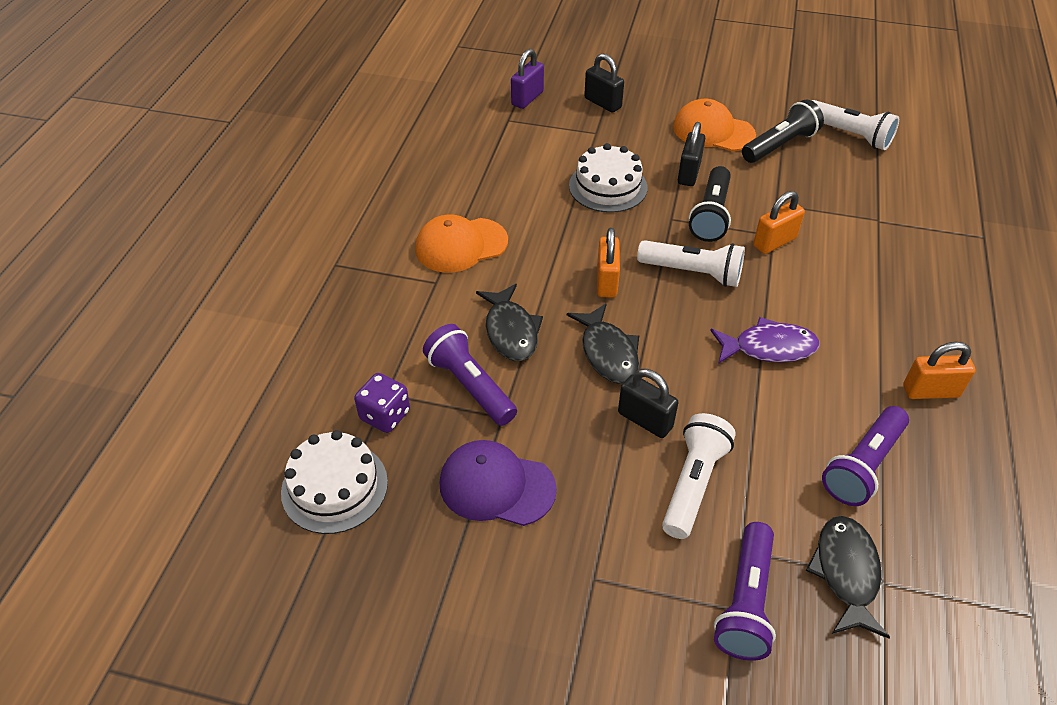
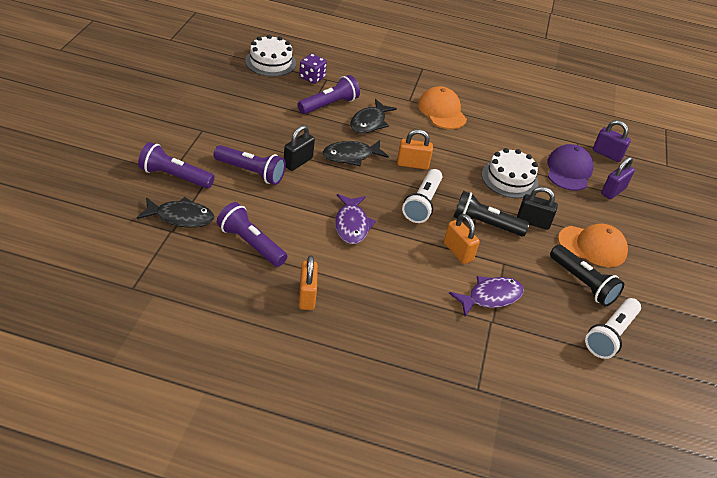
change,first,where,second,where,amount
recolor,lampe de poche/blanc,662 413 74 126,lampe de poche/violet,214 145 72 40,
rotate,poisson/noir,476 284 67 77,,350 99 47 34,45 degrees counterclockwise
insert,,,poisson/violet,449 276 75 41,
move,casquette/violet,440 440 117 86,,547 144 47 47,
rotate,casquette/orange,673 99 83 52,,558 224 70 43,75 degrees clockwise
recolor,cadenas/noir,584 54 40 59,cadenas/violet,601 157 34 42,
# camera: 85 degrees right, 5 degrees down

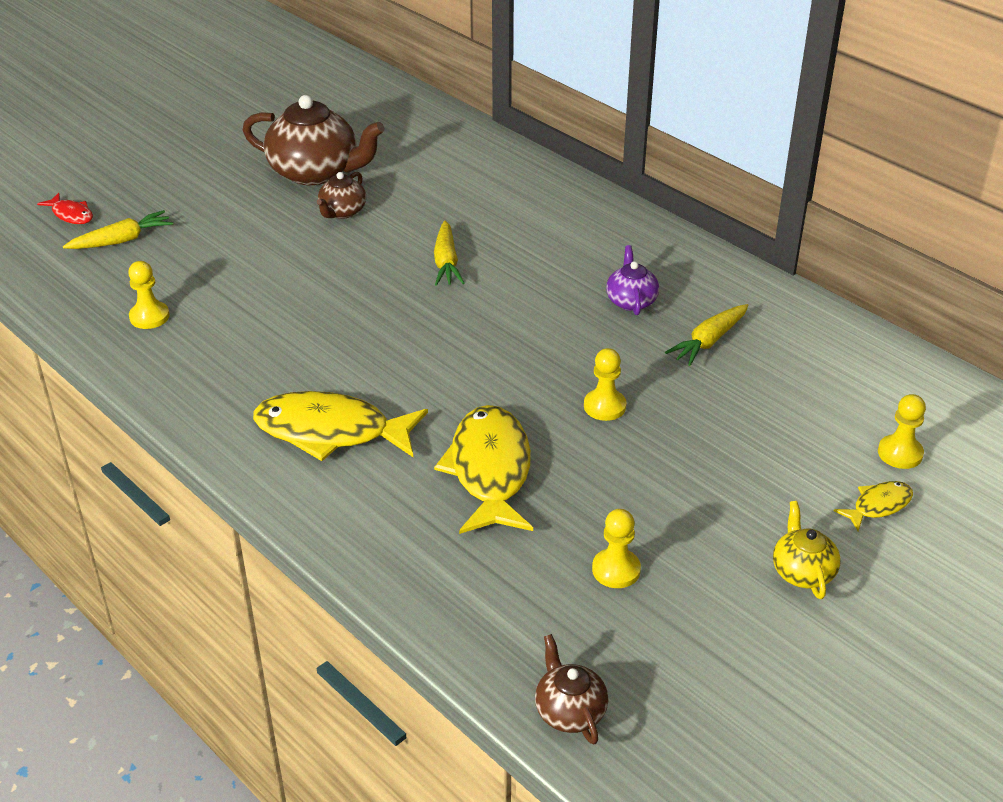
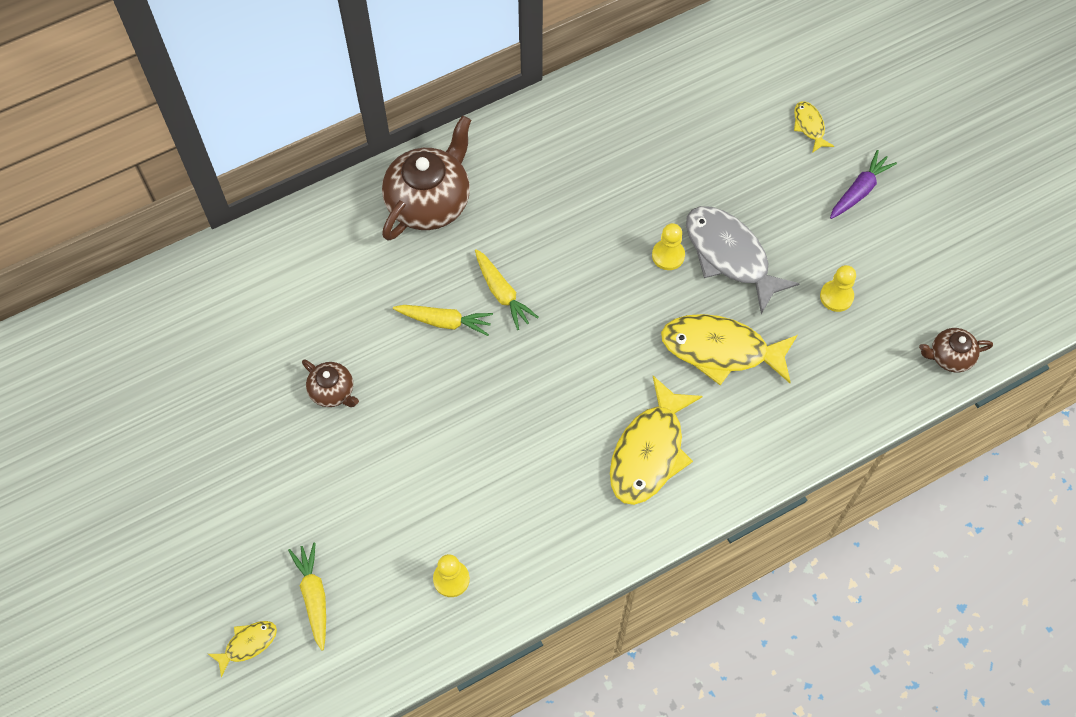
change,first,where,second,where,amount
recolor,poisson/rouge,37 193 56 31,poisson/jaune,208 621 69 56,
move,théière/marron,243 95 141 90,,382 116 89 125,
move,carotte/jaune,665 304 84 62,,475 249 64 81,
insert,,,poisson/gris,686 206 114 108,
replace,théière/jaune,773 501 68 98,carotte/violet,830 150 67 69,
delete,théière/violet,606 245 53 70,,,
delete,pion/jaune,878 394 48 75,,,
# camera: 75 degrees left, 25 degrees up

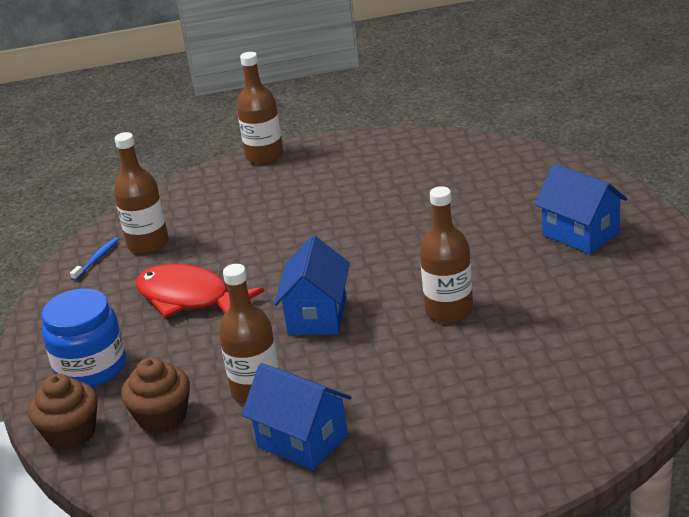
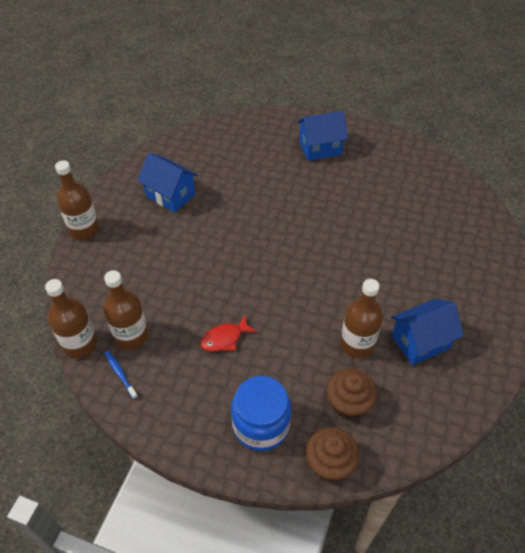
change,first,where,second,where,amount
move,bouteille/marron,420 186 53 137,,45 279 52 79,
move,maison/bleu,274 236 76 99,,138 153 60 60,
resize,poisson/rouge,136 264 128 53,,200 315 57 37,x0.56
# camera: 65 degrees left, 20 degrees up

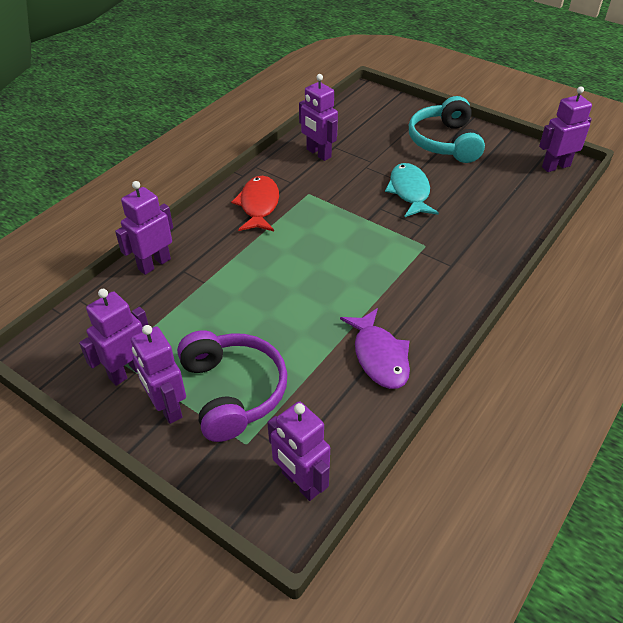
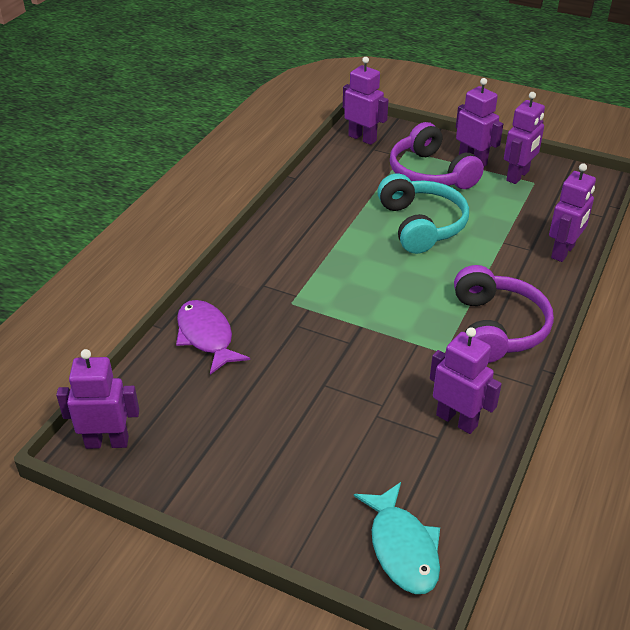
change,first,where,second,where,amount
rotate,robot/violet,539 86 53 86,,56 349 83 100,150 degrees counterclockwise
move,poisson/violet,340 308 70 81,,176 300 74 75,
move,poisson/turquoise,385 163 54 54,,354 482 86 112,
move,casque audio/turquoise,409 96 76 67,,377 174 92 80,
replace,poisson/rouge,231 176 48 55,casque audio/violet,454 265 100 98,
# camera: 170 degrees right, 5 degrees down

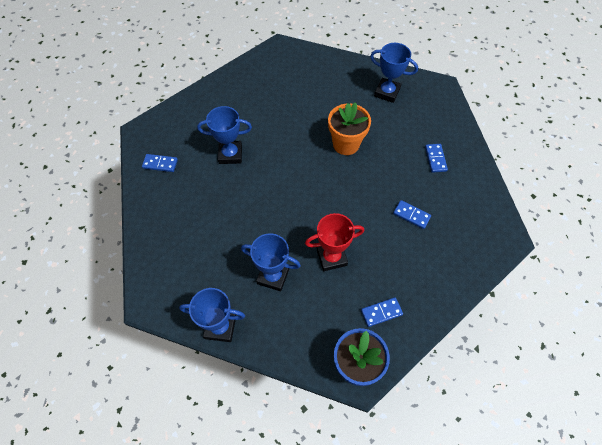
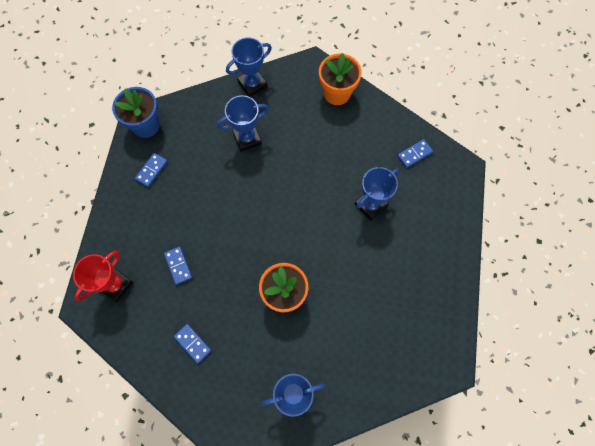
change,first,where,second,where,amount
move,trophée/rouge,305 213 59 58,,73 251 60 51,
rotate,domino/bleu,393 200 38 29,,164 246 28 39,75 degrees clockwise
insert,,,pot de fleurs/orange,319 53 43 52,
# camera: 140 degrees right, 10 degrees up

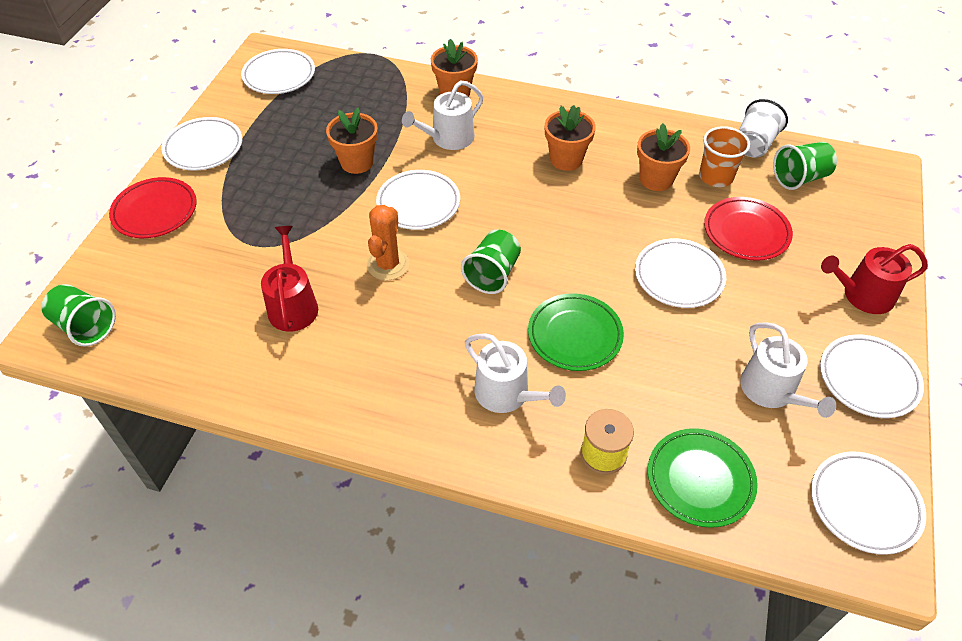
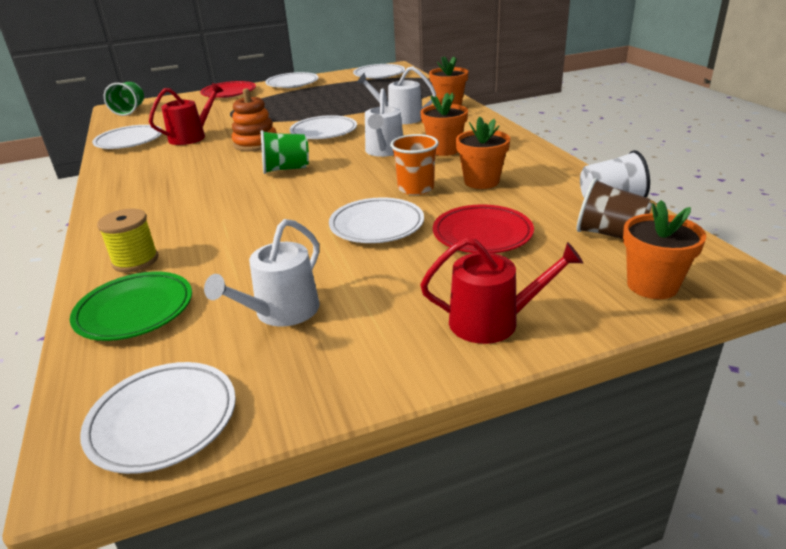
change,first,where,second,where,amount
move,assiette/blanc,820 334 104 84,,92 125 70 24,
replace,cactus/orange,367 205 42 75,jouet à empiler/orange,232 88 45 63,
move,arrosoir/blanc,465 334 101 79,,365 88 38 69,
move,gobelet/orange,699 126 51 61,,390 134 49 61,
rotate,arrosoir/rouge,821 244 107 70,,420 238 163 106,135 degrees clockwise
recolor,gobelet/vert,773 142 64 48,gobelet/marron,577 178 75 61,
move,pot de fleurs/orange,326 108 52 66,,623 200 84 99,
delete,assiette/vert,528 293 96 78,,,
# camera: 55 degrees right, 20 degrees down

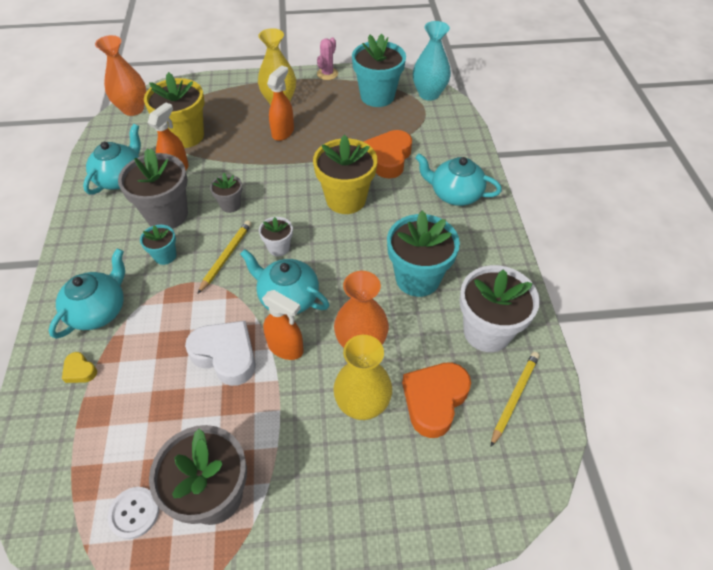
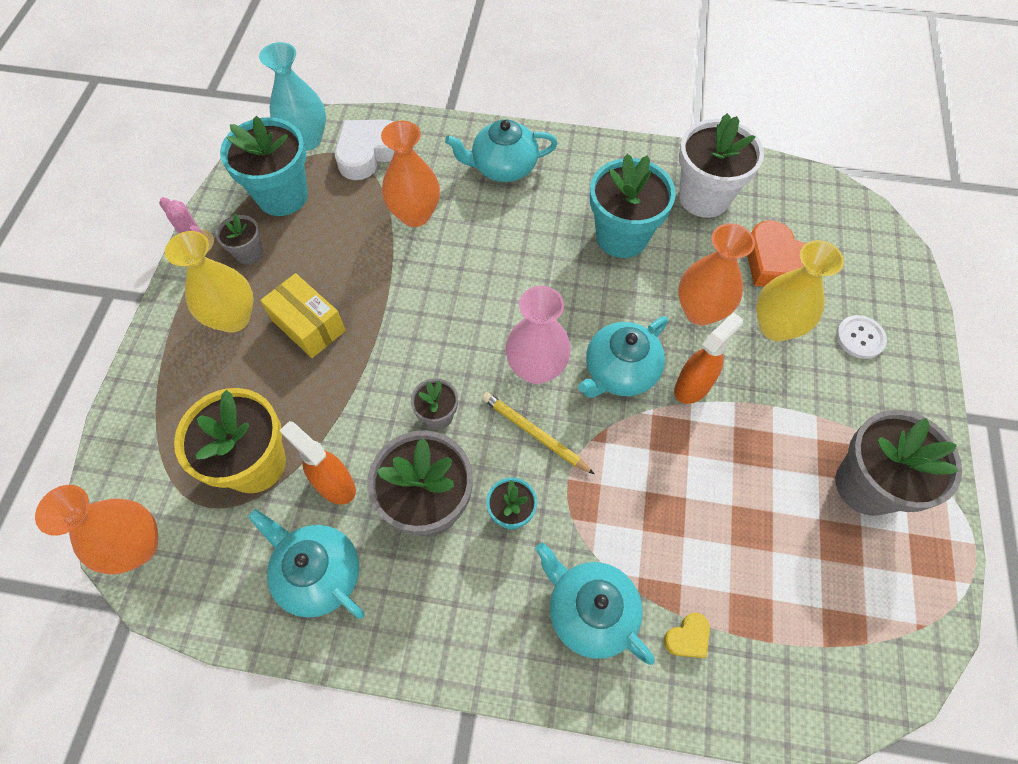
change,first,where,second,where,amount
insert,,,pot de fleurs/gris,216 213 47 52,
replace,vaporisateur/orange,267 65 27 76,boîte/jaune,260 273 86 85,
move,cœur/blanc,185 321 71 65,,335 119 60 61,
replace,cœur/orange,363 130 49 48,vase/orange,381 121 59 106,
rotate,théière/turquoise,415 153 87 53,,445 119 113 63,45 degrees clockwise
replace,pot de fleurs/blanc,259 217 34 39,vase/rose,505 286 66 98,
move,bouton/blanc,107 487 52 52,,836 315 51 44,
delete,pot de fleurs/jaune,313 135 65 79,,,
delete,crayon/jaune,491 352 49 95,,,
# camera: 75 degrees left, 10 degrees up

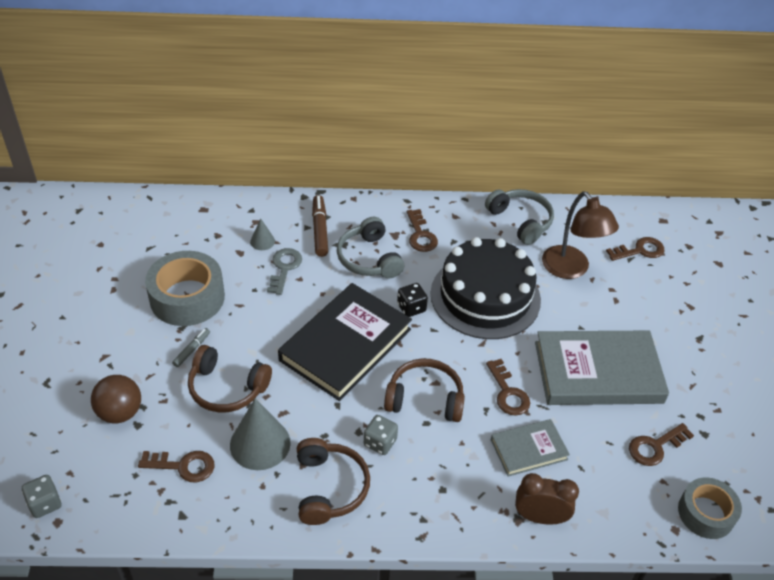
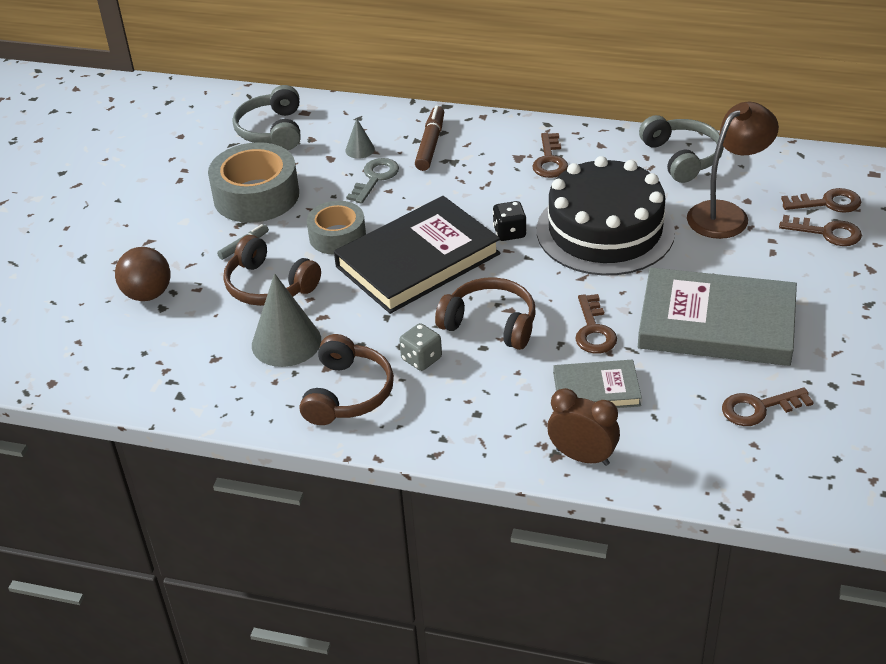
change,first,where,second,where,amount
move,casque audio/gris,337 217 67 61,,233 85 67 65,
move,ruban adhésif/gris,678 477 64 62,,307 201 59 54,
rotate,lampe/marron,542 191 77 88,,687 102 92 137,120 degrees counterclockwise
move,clé/marron,138 451 76 31,,779 215 83 31,
delete,dé/gris,22 475 39 43,,,
# camera: 20 degrees right, 5 degrees down

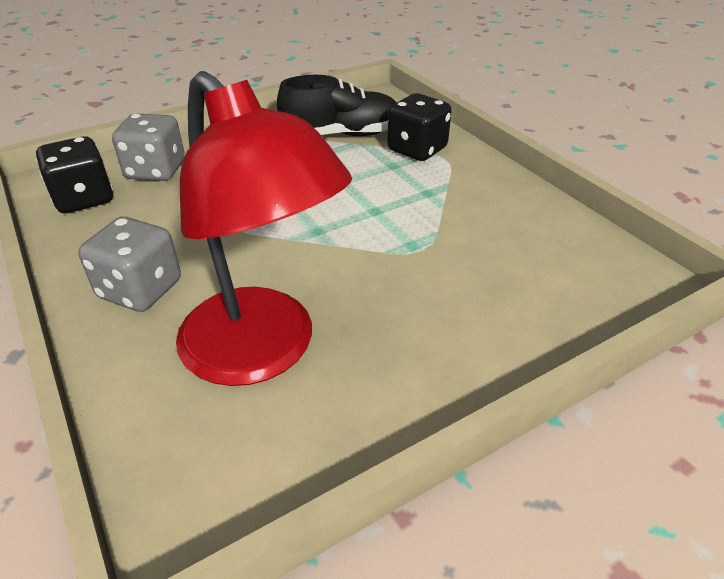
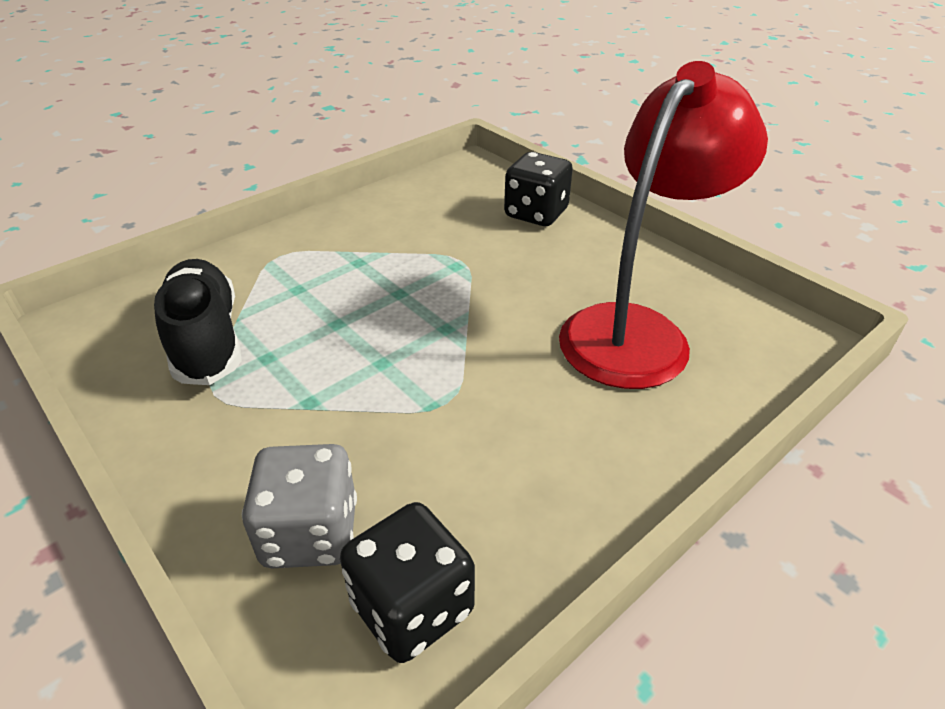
change,first,where,second,where,amount
move,dé/noir,387 93 65 68,,504 152 69 74,
delete,dé/gris,78 217 103 95,,,
# camera: 100 degrees left, 0 degrees up

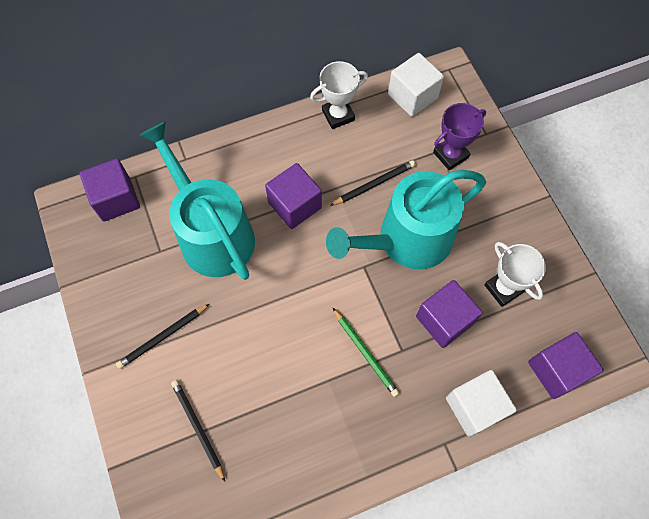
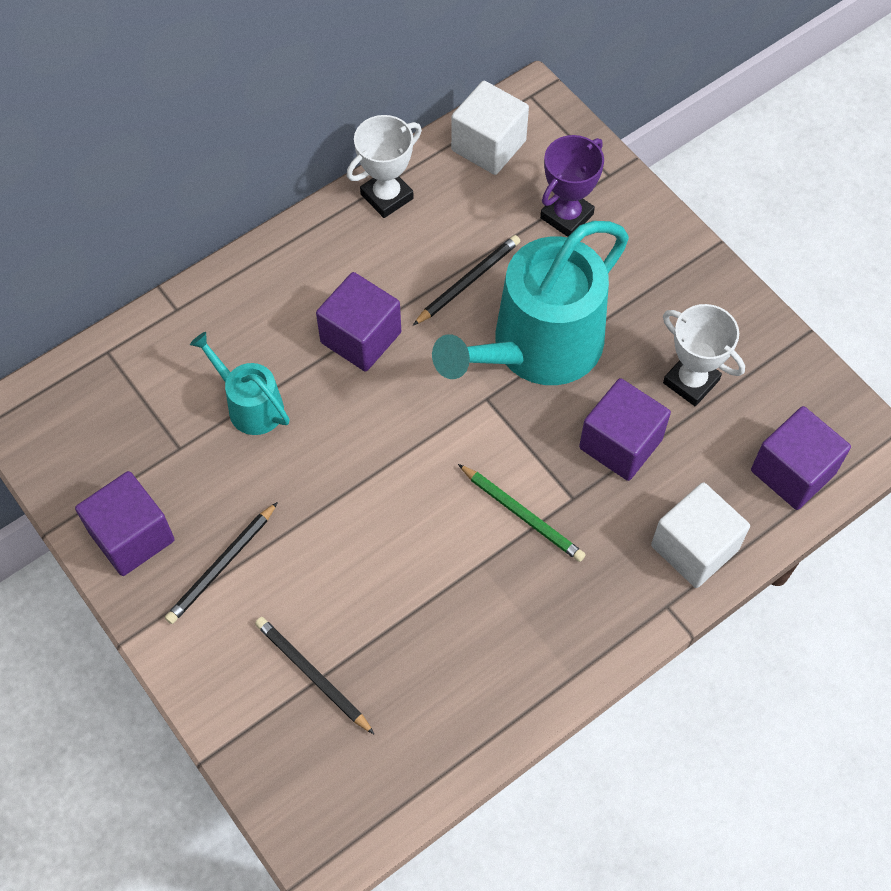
change,first,where,second,where,amount
move,cube/violet,79 158 61 64,,75 471 99 105,
resize,arrosoir/turquoise,139 121 116 159,,190 332 99 103,x0.49
# camera: 15 degrees left, 5 degrees down

